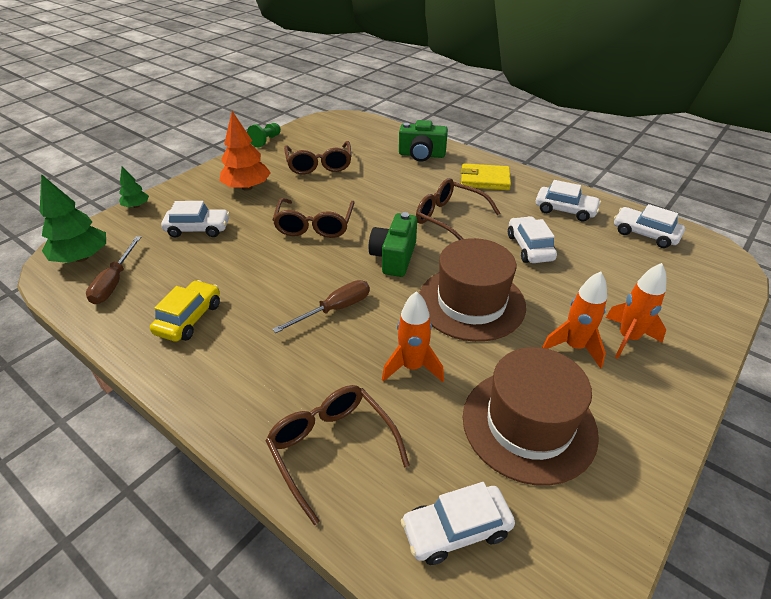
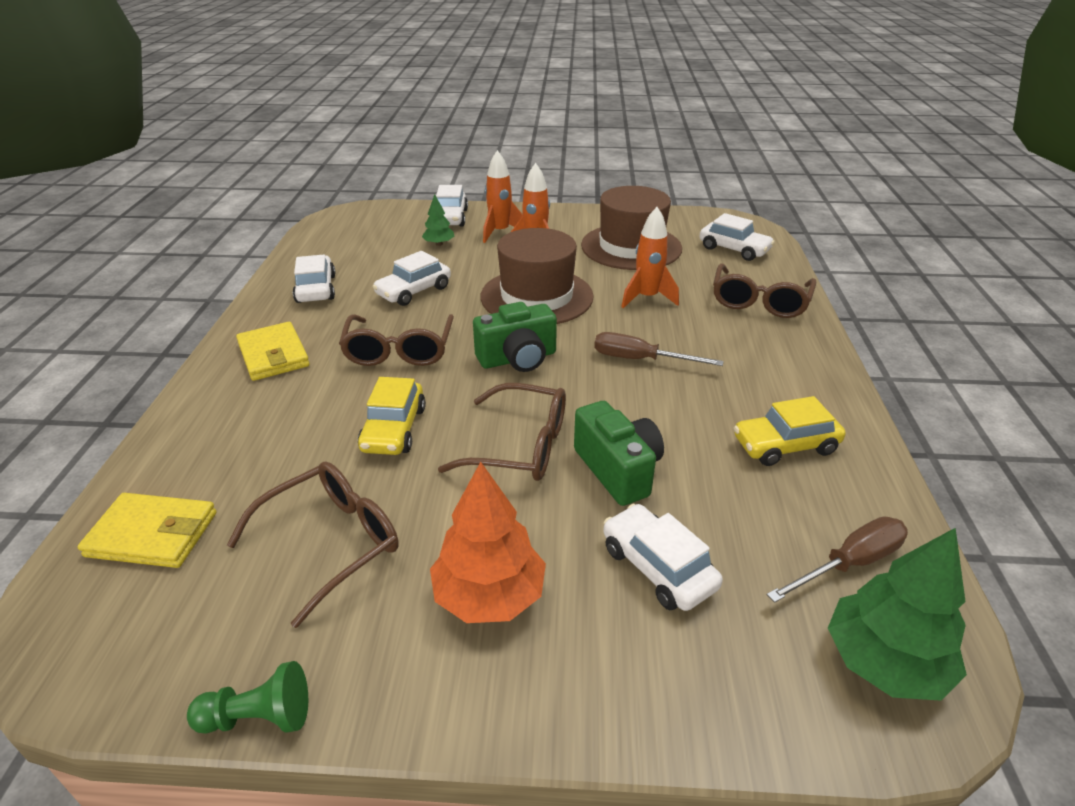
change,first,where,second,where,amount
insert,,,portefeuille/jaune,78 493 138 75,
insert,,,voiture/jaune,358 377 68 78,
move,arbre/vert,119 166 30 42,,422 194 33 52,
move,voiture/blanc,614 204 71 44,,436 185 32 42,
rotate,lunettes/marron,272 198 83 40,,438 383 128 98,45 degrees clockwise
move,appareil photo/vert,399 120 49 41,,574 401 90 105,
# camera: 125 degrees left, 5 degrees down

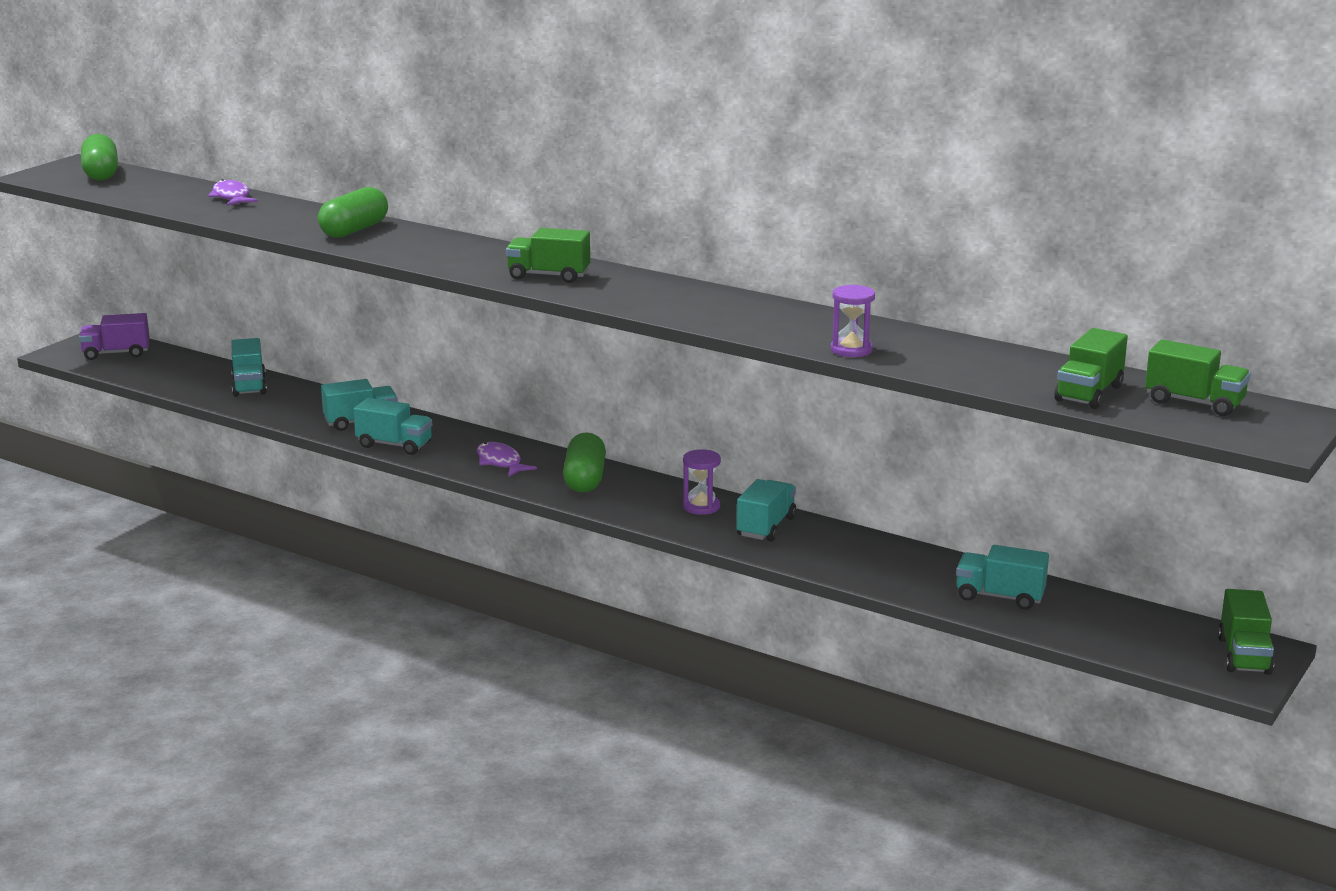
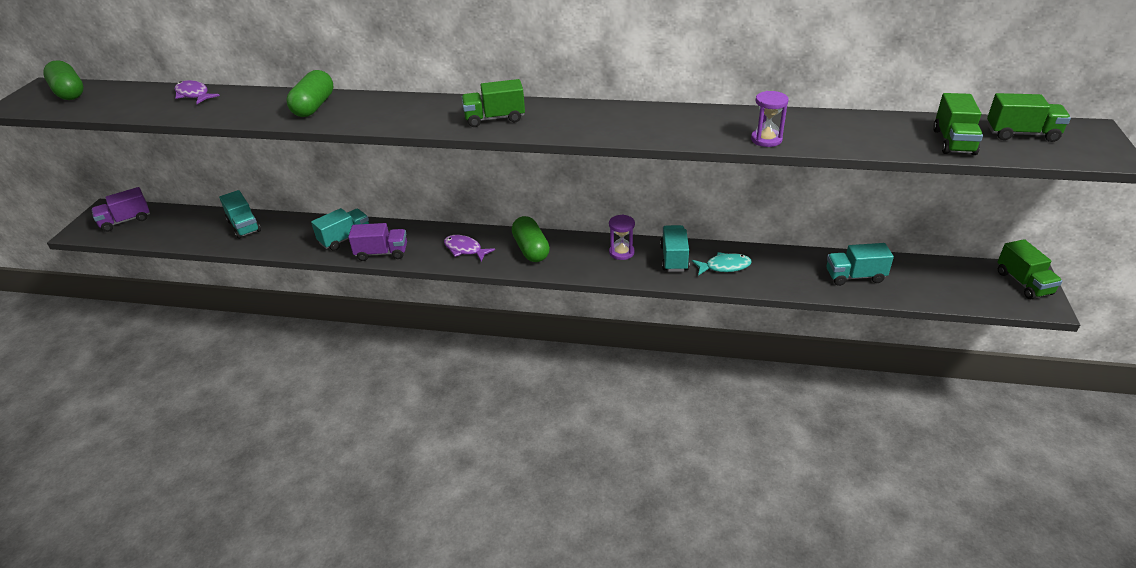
change,first,where,second,where,amount
recolor,camion/turquoise,353 398 79 57,camion/violet,348 223 59 38,
insert,,,poisson/turquoise,692 252 60 24,
# camera: 20 degrees left, 15 degrees up

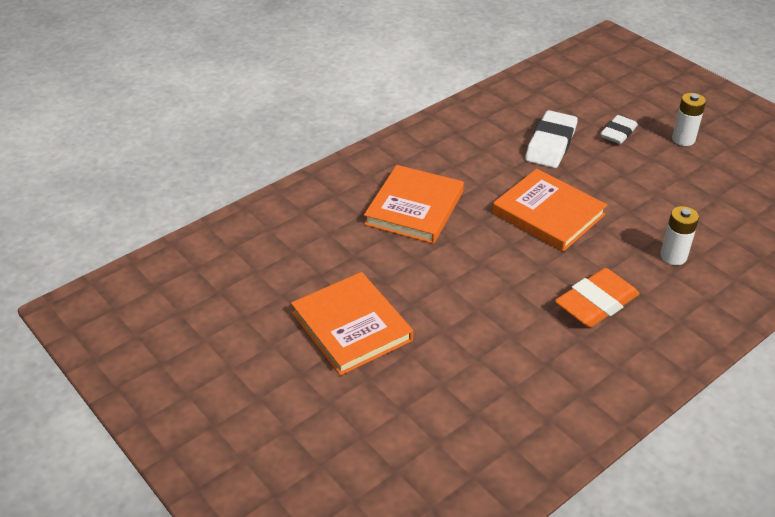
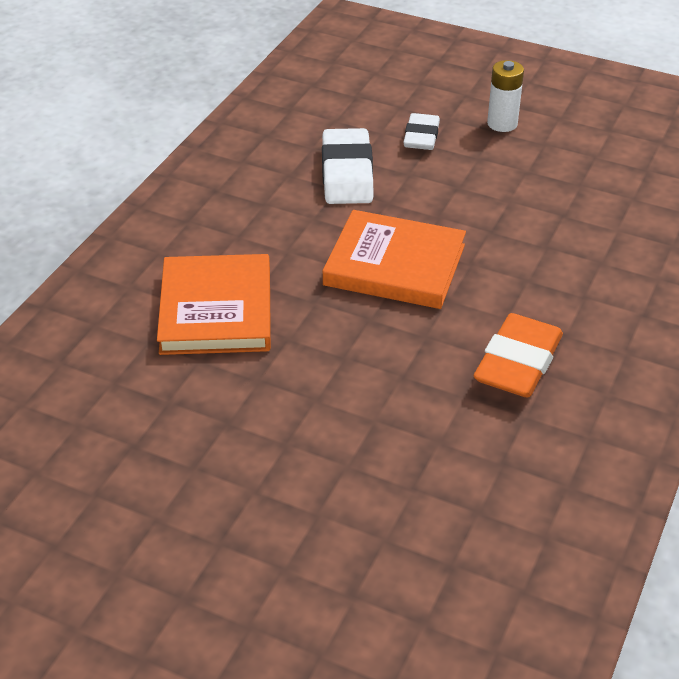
change,first,where,second,where,amount
delete,livre/orange,291 272 122 103,,,
delete,pile/blanc,660 206 39 59,,,
# camera: 25 degrees left, 0 degrees up

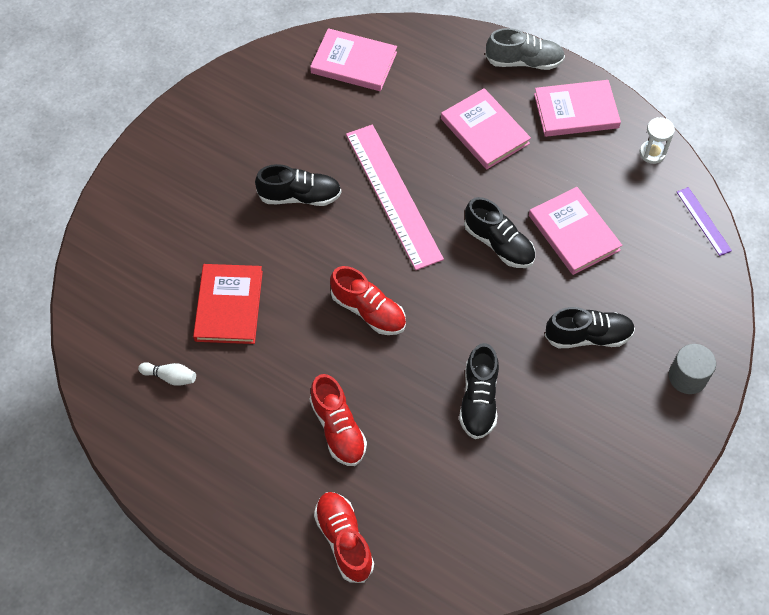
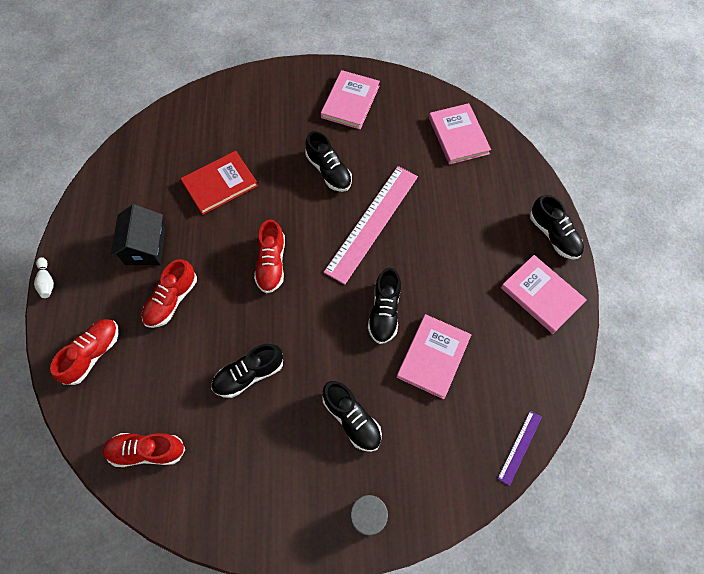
change,first,where,second,where,amount
move,quille/blanc,138 362 58 24,,34 257 20 41,
insert,,,chaussure/rouge,102 433 83 34,
insert,,,maison/noir,110 204 55 61,
move,livre/rose,441 88 90 81,,321 70 59 59,
recolor,chaussure/gris,485 28 80 42,chaussure/noir,530 195 54 64,
delete,sablier/blanc,640 117 35 47,,,
# camera: 55 degrees right, 5 degrees up

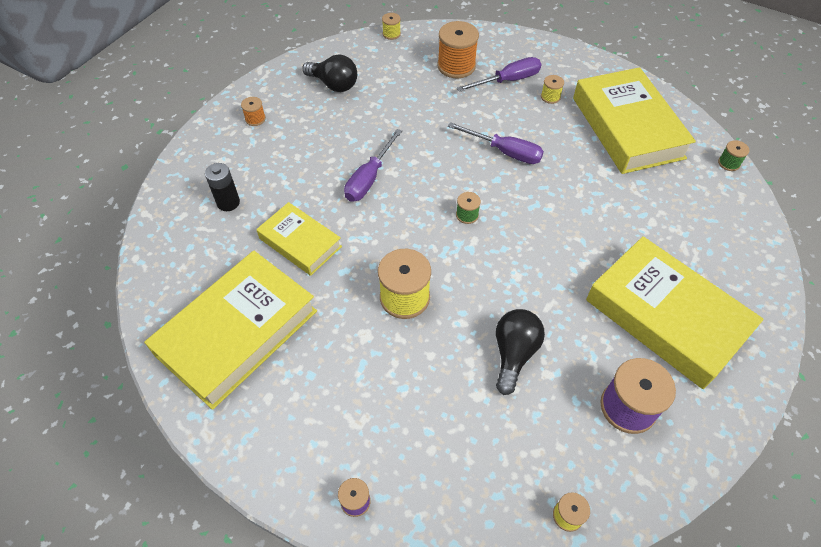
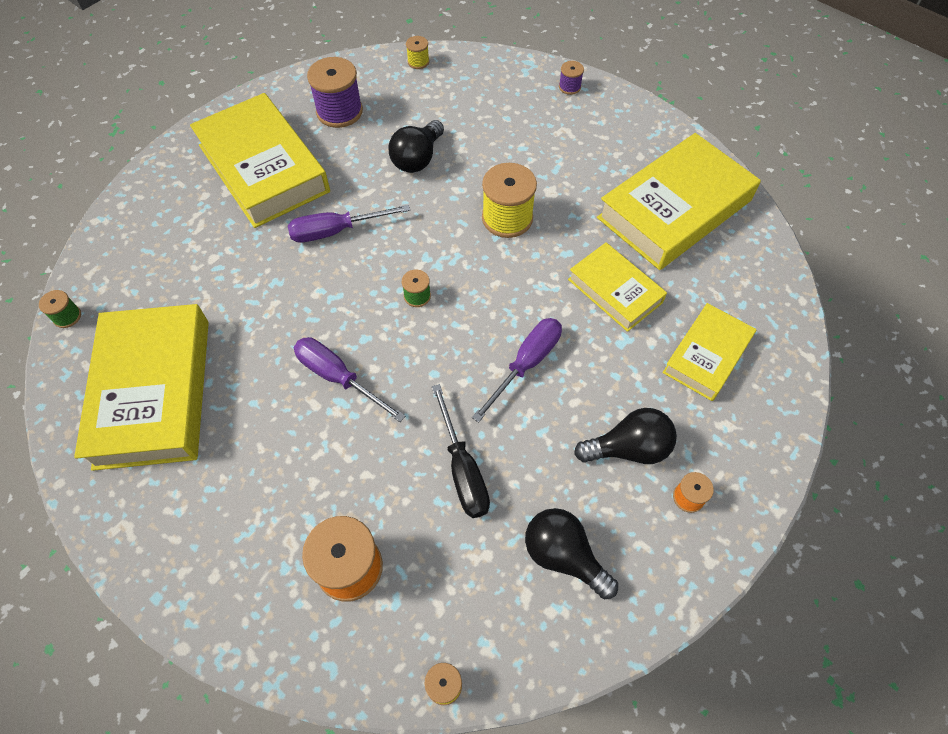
change,first,where,second,where,amount
move,tournevis/violet,457 57 84 35,,288 205 122 37,
insert,,,tournevis/noir,432 384 58 134,
insert,,,ampoule/noir,574 408 103 56,
replace,pile/noir,205 163 35 48,livre/jaune,662 303 94 98,
delete,bobine/jaune,541 75 23 29,,,
# camera: 170 degrees left, 5 degrees up

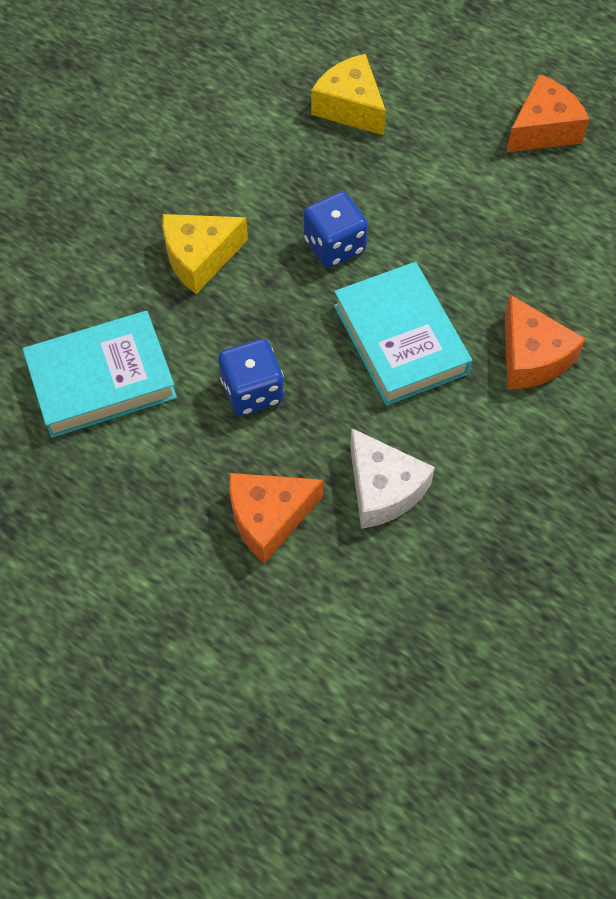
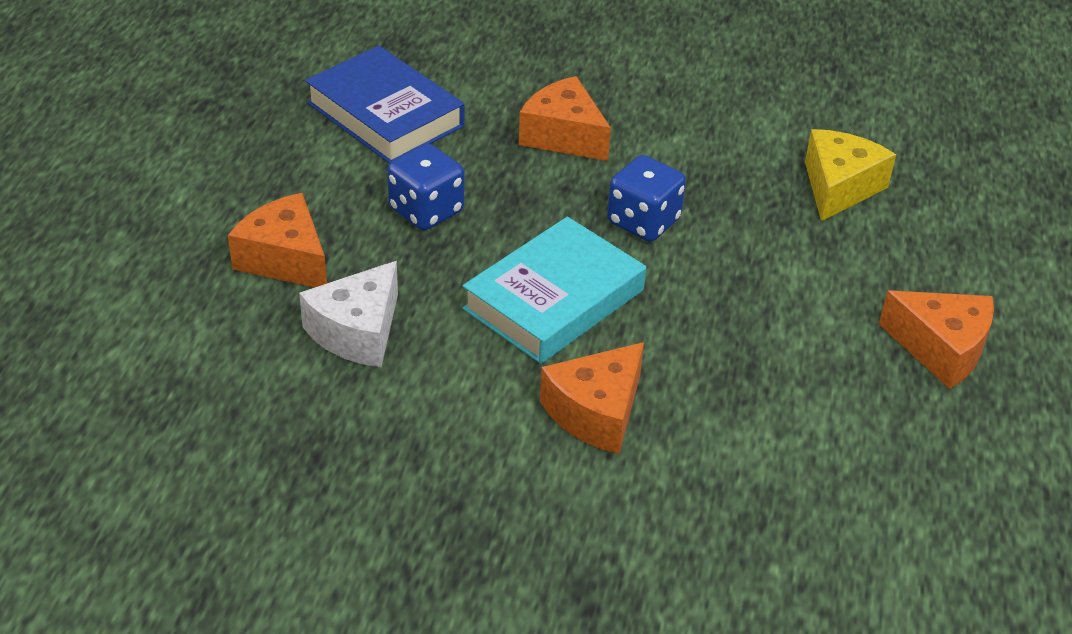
change,first,where,second,where,amount
recolor,livre/turquoise,23 311 154 127,livre/bleu,305 46 159 118,
recolor,fromage/jaune,163 214 85 80,fromage/orange,519 76 92 85,
# camera: 65 degrees right, 20 degrees down

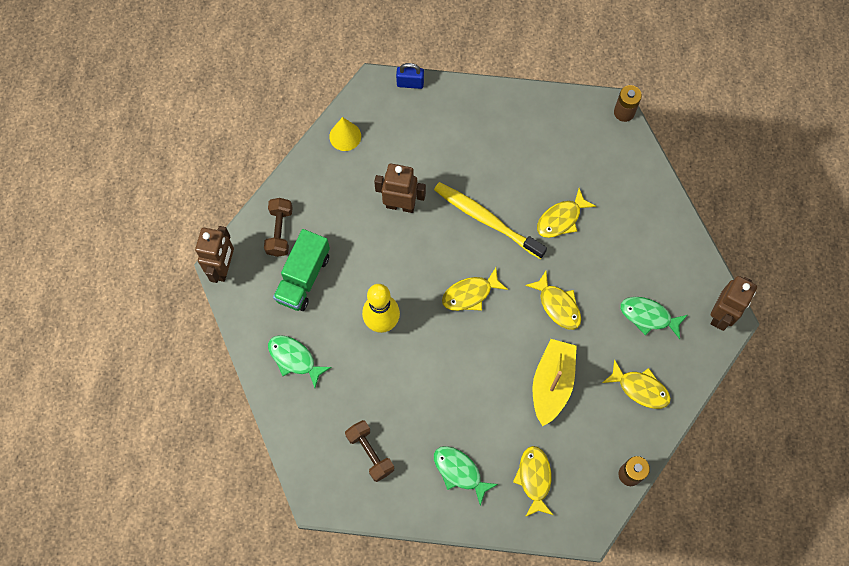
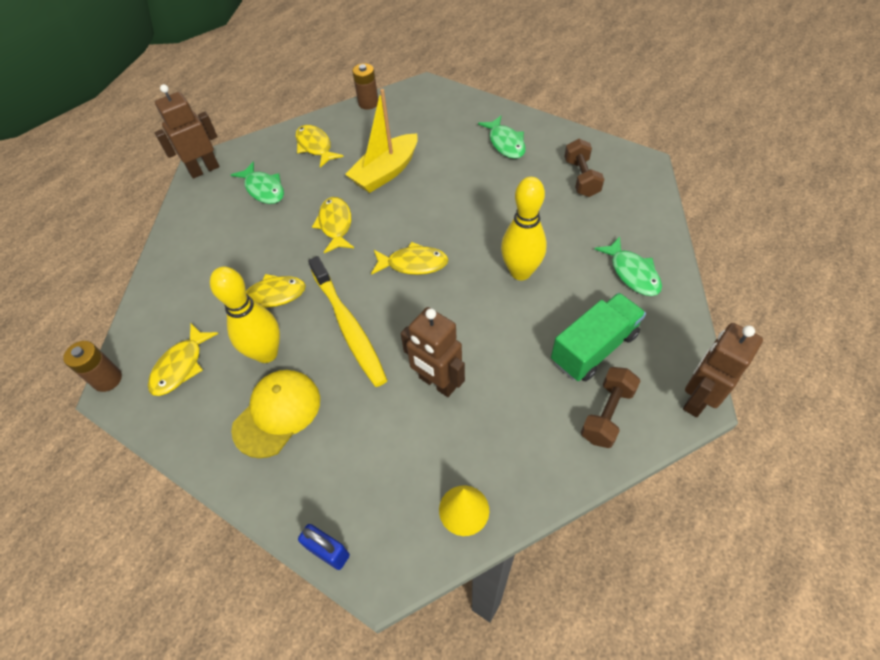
change,first,where,second,where,amount
move,poisson/jaune,513 446 40 71,,148 324 70 72,
insert,,,quille/jaune,210 267 70 96,
insert,,,casquette/jaune,231 370 89 88,
# camera: 150 degrees left, 15 degrees down

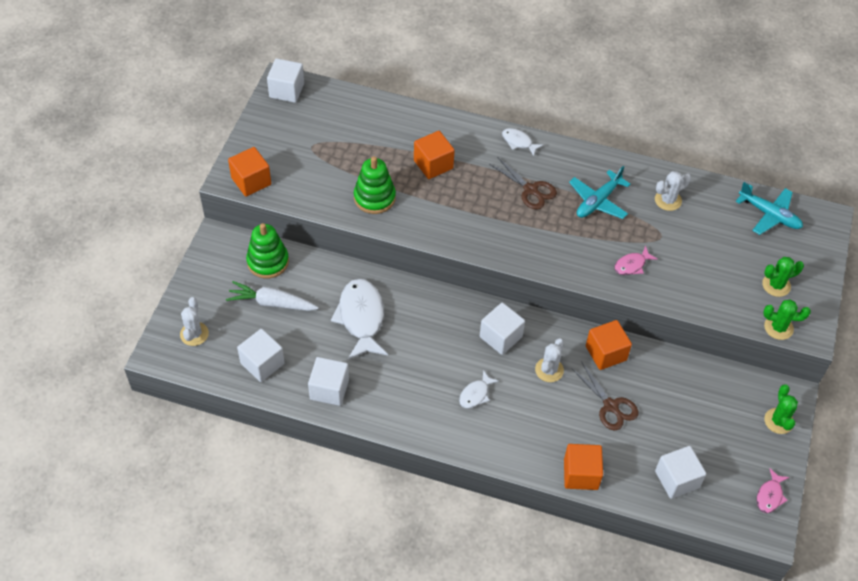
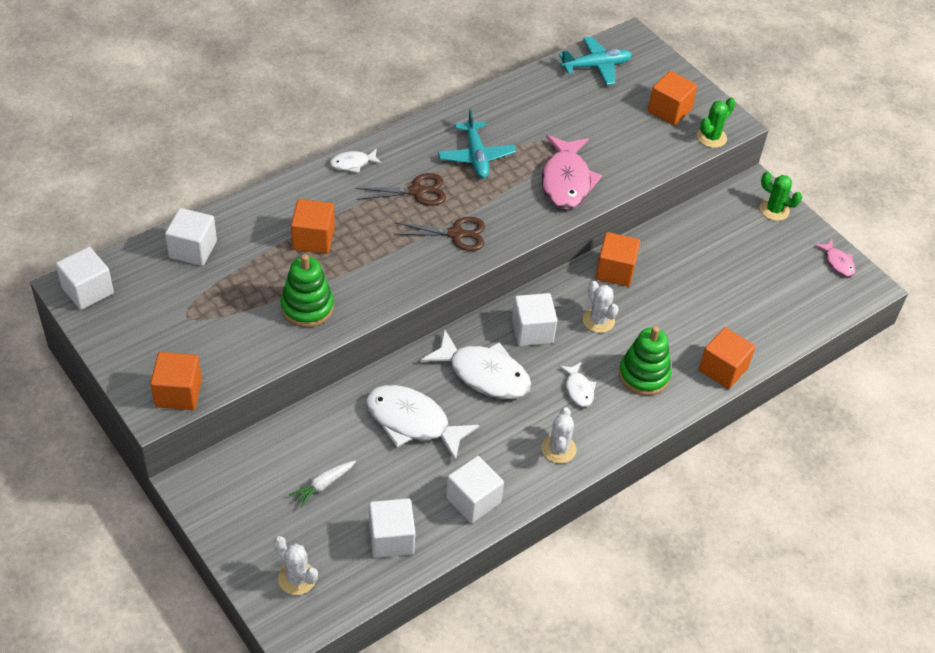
change,first,where,second,where,amount
move,cube/blanc,655 446 51 53,,165 208 52 58,
resize,carotte/blanc,226 281 93 30,,289 460 67 48,x0.63
move,ciseaux/marron,571 363 68 68,,394 217 91 34,
insert,,,poisson/blanc,420 329 112 70,
resize,poisson/rose,614 246 44 29,,541 135 61 74,x2.02
move,cactus/blanc,655 171 36 40,,542 407 35 57,
move,jouet à empiler/vert,246 223 43 56,,619 326 52 70,
replace,cactus/vert,762 257 42 40,cube/orange,648 71 50 55,
# camera: 55 degrees left, 5 degrees down

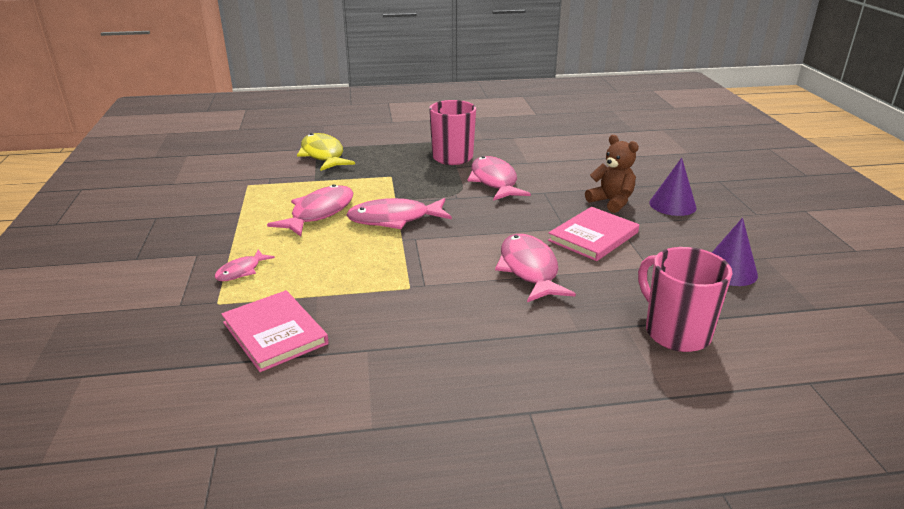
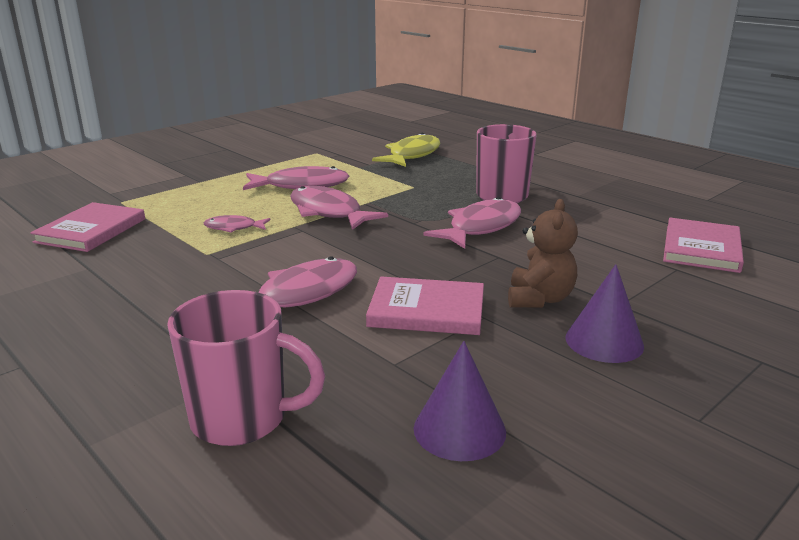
change,first,where,second,where,amount
rotate,tasse/rose,638 247 94 105,,167 290 158 156,75 degrees clockwise
move,poisson/rose,215 250 60 31,,204 215 67 18,
insert,,,livre/rose,663 218 81 55,
# camera: 55 degrees right, 5 degrees down

